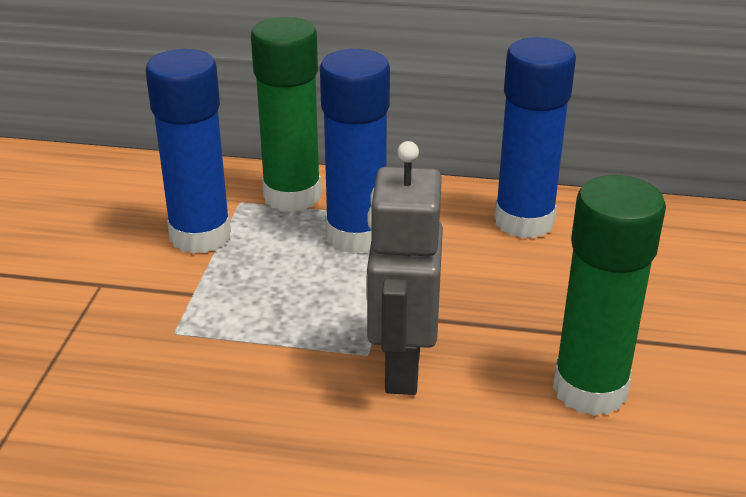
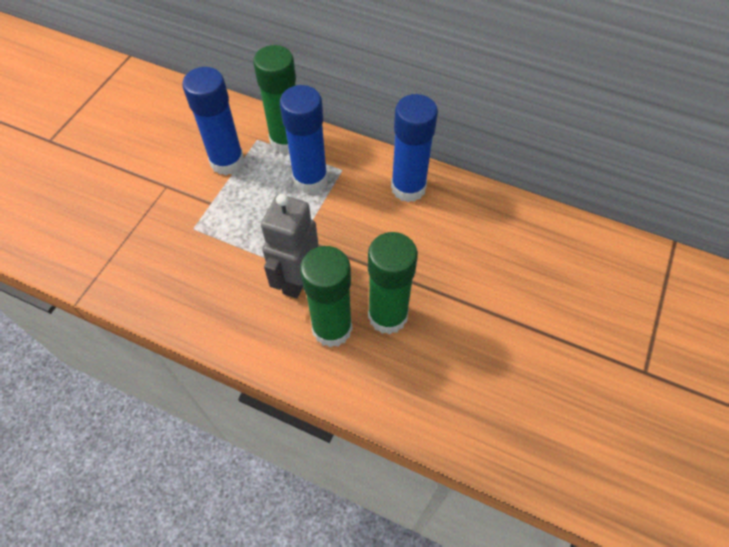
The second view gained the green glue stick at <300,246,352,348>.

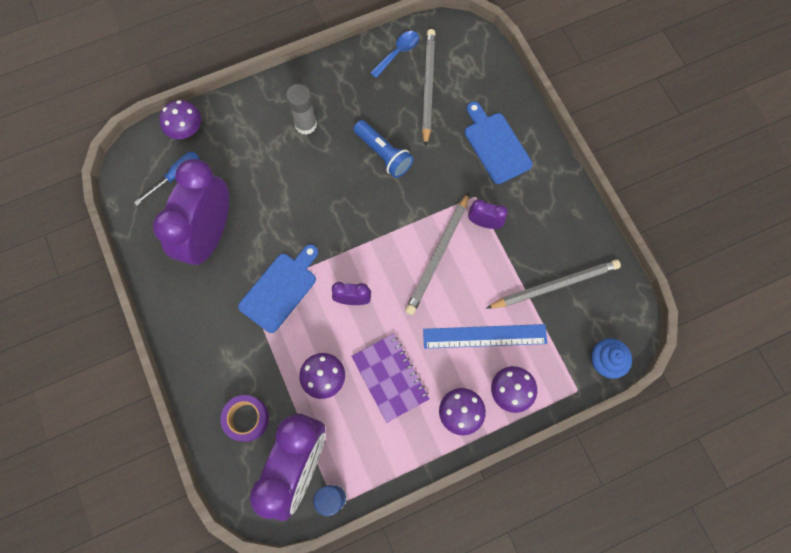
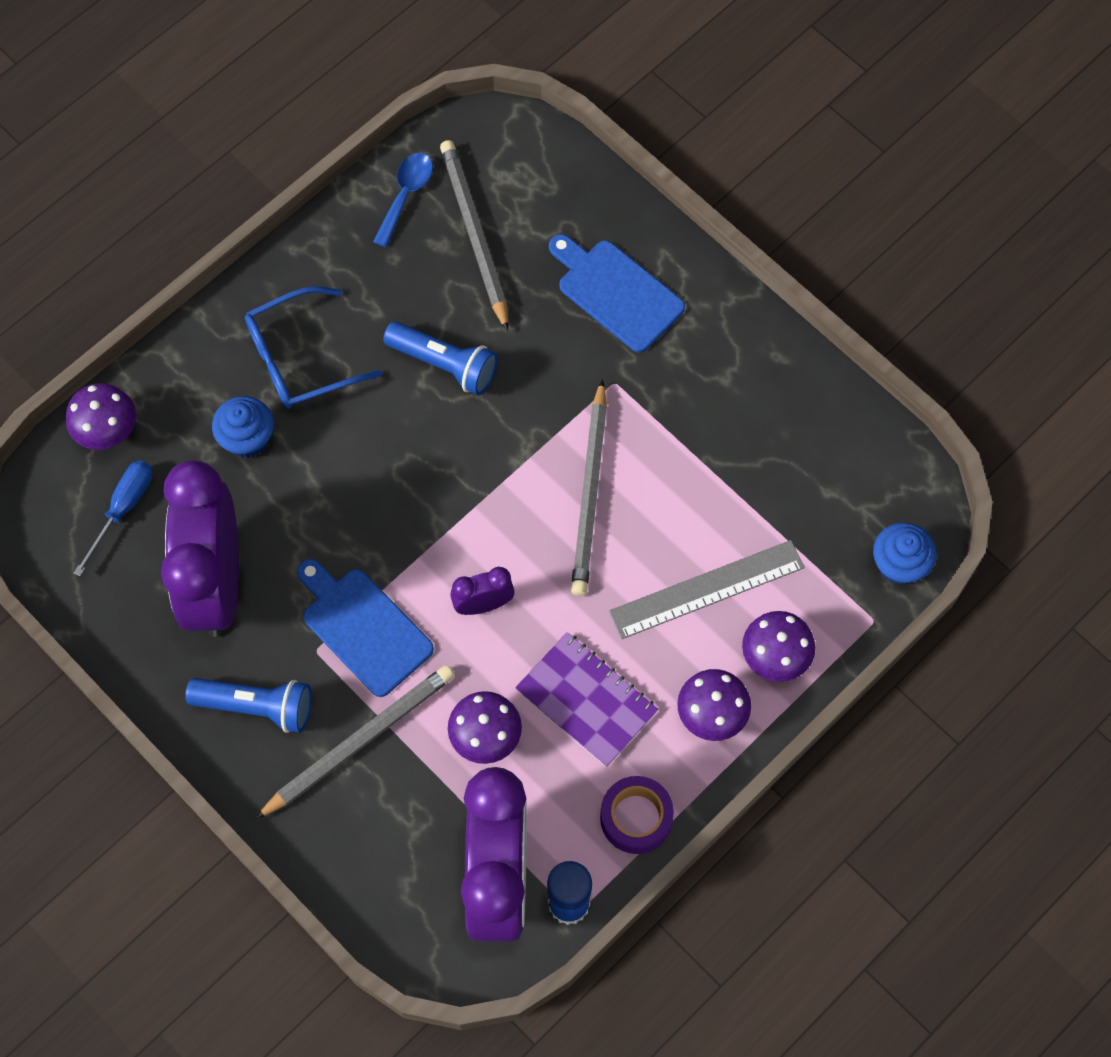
The purple tape ended up elsewhere, having gone from <220,395,269,442> to <600,776,674,854>. The blue cutting board at <238,244,318,333> ended up facing another way, 60 degrees counterclockwise from before. Where the grey glue stick stood at <286,84,317,135>, the blue glasses came to stand at <245,286,382,409>. What was the blue ruler at <423,324,547,349> turned into the grey ruler at <609,540,804,639>. The second view lost the purple clock at <468,199,508,229>. The grey pencil ended up elsewhere, having gone from <486,259,621,309> to <255,665,455,819>. The second view gained the blue flashlight at <185,678,312,733>. The second view gained the blue cupcake at <212,396,274,458>.

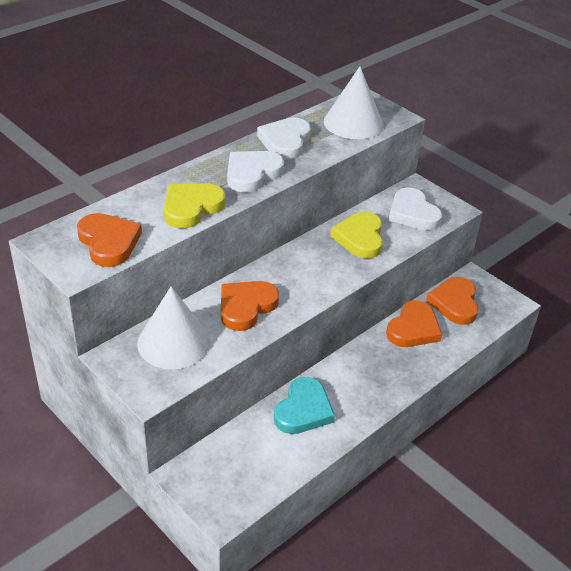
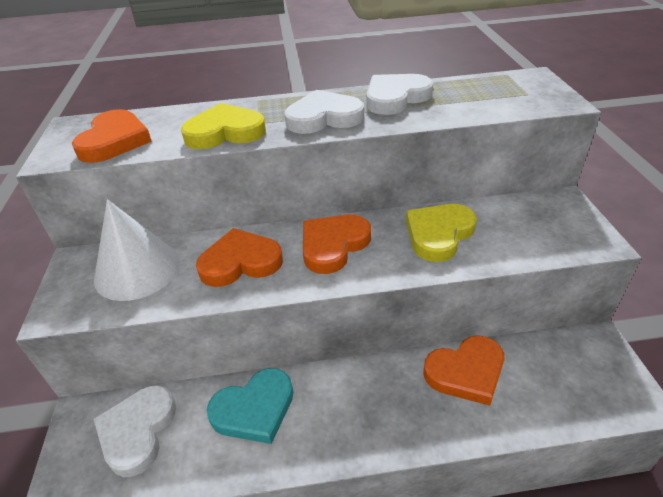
The second view lost the white cone at <324,67,384,139>. The white heart ended up elsewhere, having gone from <389,187,442,231> to <94,385,176,477>. The orange heart ended up elsewhere, having gone from <426,277,478,325> to <303,214,371,274>.

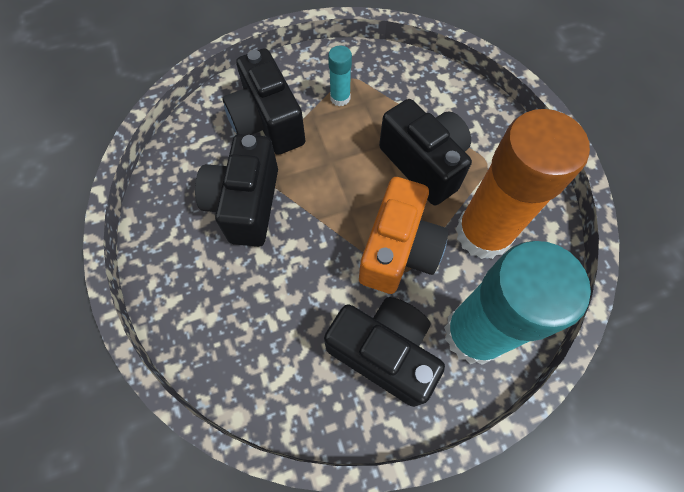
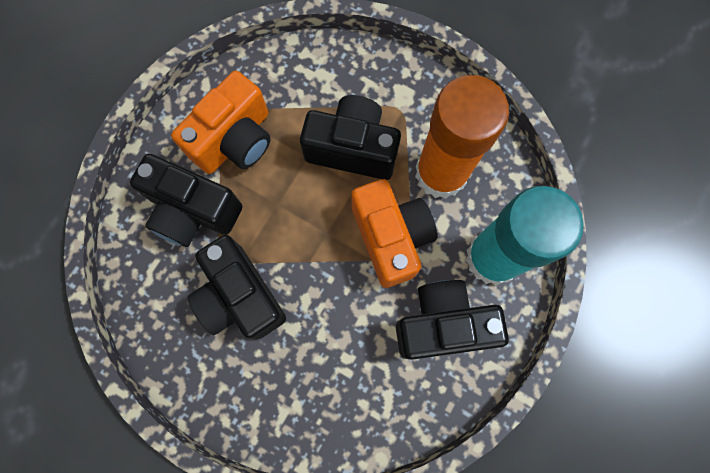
Where the turquoise glue stick stood at <328,46,352,106>, the orange camera came to stand at <171,70,271,174>.

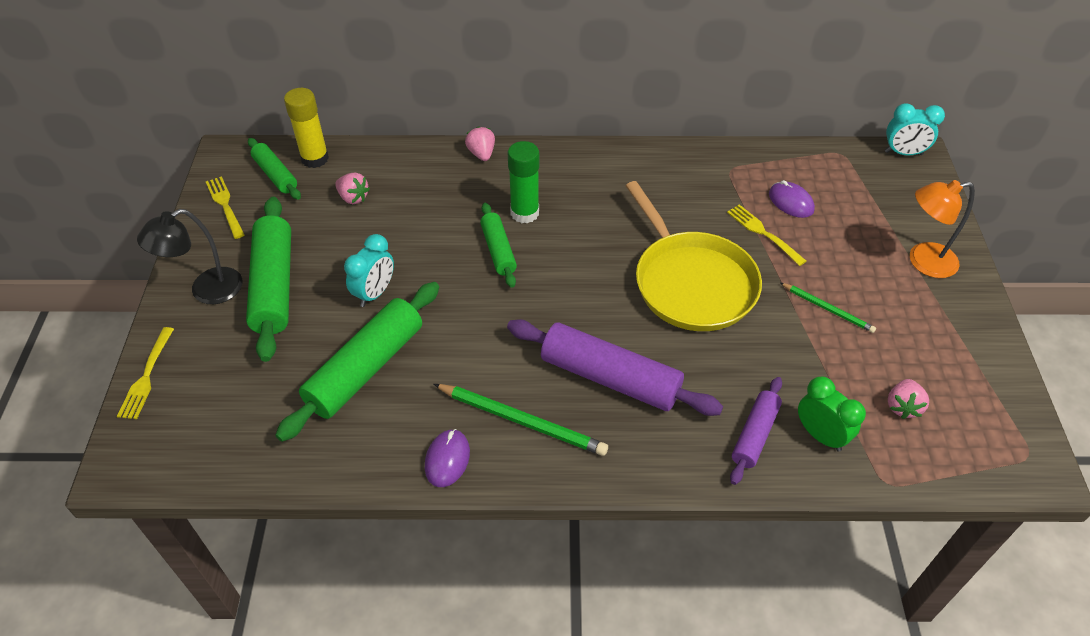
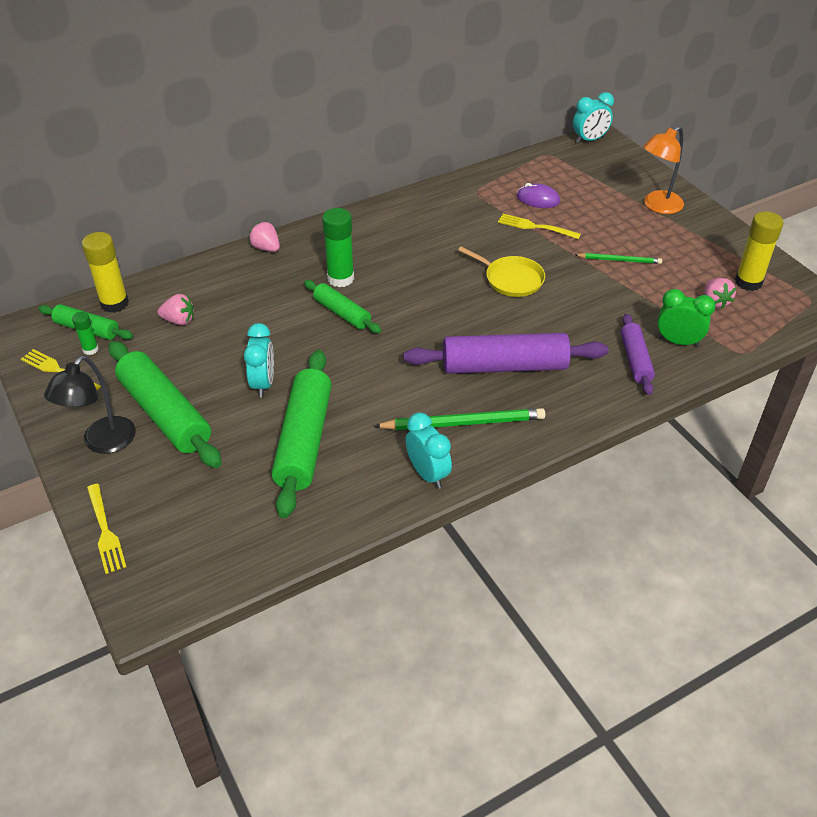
Where the purple mouse stood at <425,429,470,487>, the turquoise clock came to stand at <406,412,452,489>. The size of the yellow pan at <626,181,762,331> changed by a factor of 0.54. The second view gained the green glue stick at <72,312,99,355>. The second view gained the yellow glue stick at <735,211,784,291>.

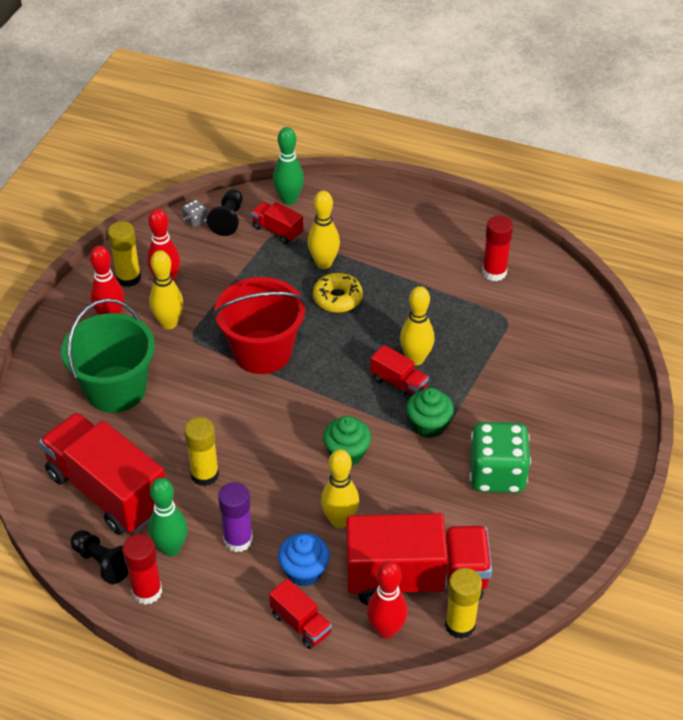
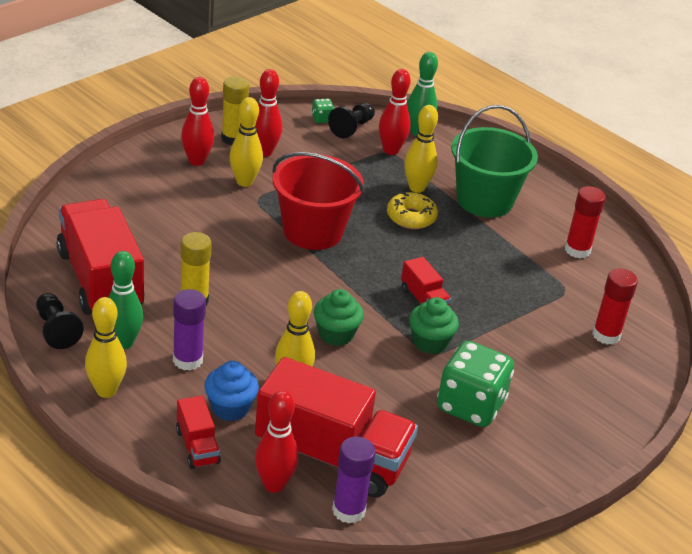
The green bucket ended up elsewhere, having gone from <61,299,155,413> to <451,105,538,218>. The red glue stick ended up elsewhere, having gone from <122,534,162,605> to <592,268,638,345>. What was the grey dice at <182,200,207,228> turned into the green dice at <312,99,335,123>. Where the red truck stood at <251,202,303,244>, the red bowling pin came to stand at <379,69,411,155>. The yellow bowling pin ended up elsewhere, having gone from <400,286,435,365> to <85,297,127,398>. What was the yellow glue stick at <445,568,482,639> turned into the purple glue stick at <332,436,376,523>.

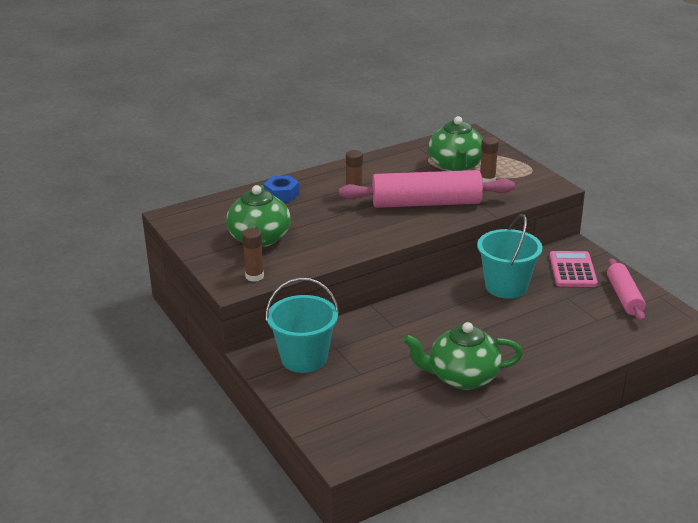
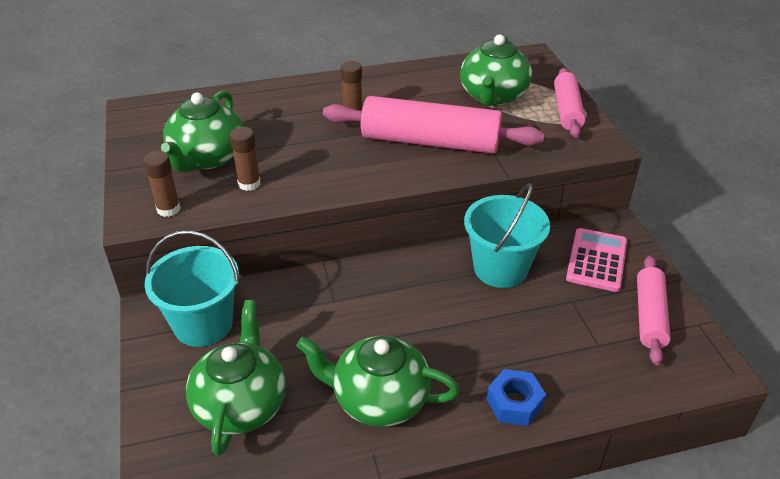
The blue nut ended up elsewhere, having gone from <264,175,300,202> to <487,369,546,426>. The brown glue stick ended up elsewhere, having gone from <480,137,499,182> to <230,127,261,191>. The second view gained the green teapot at <186,300,286,456>. The second view gained the pink rolling pin at <554,68,586,137>.

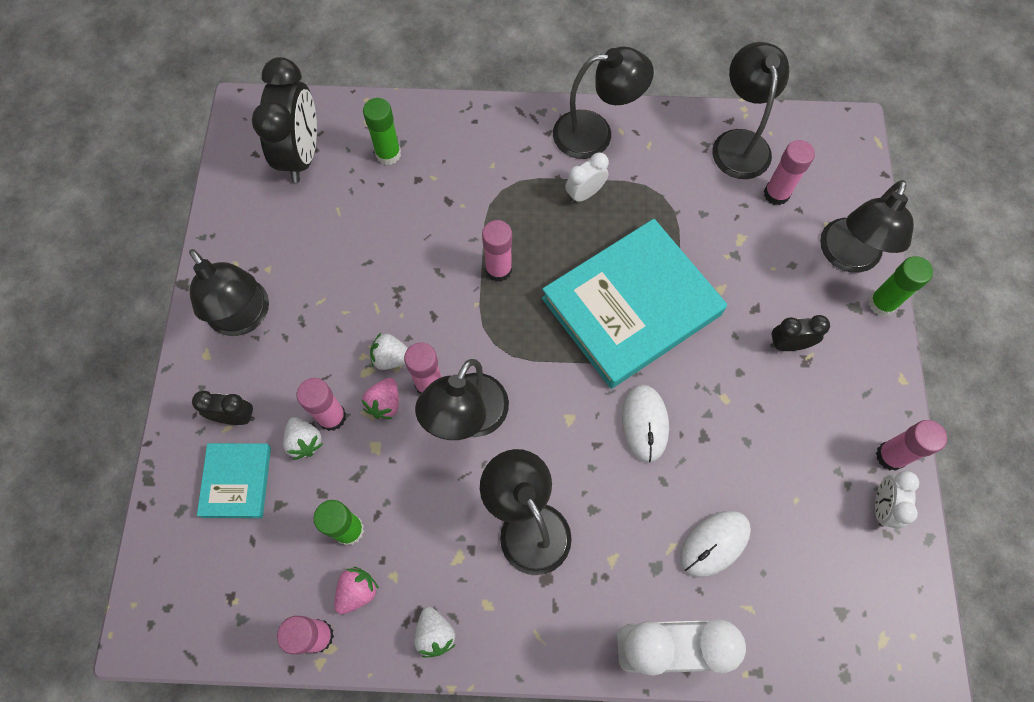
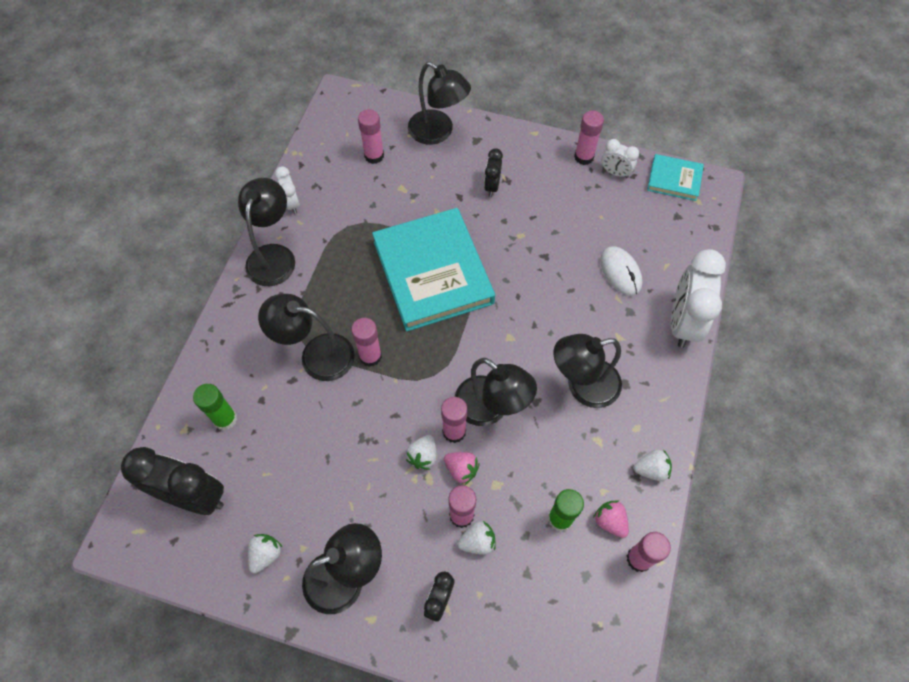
The turquoise book ended up elsewhere, having gone from <197,443,271,518> to <647,154,704,201>. The white clock ended up elsewhere, having gone from <565,152,609,203> to <275,166,300,214>. The second view lost the white mouse at <622,385,669,463>. The black lamp ended up elsewhere, having gone from <712,42,789,179> to <258,294,355,381>. The second view lost the green glue stick at <868,256,933,316>. The second view gained the white strawberry at <248,534,283,573>.

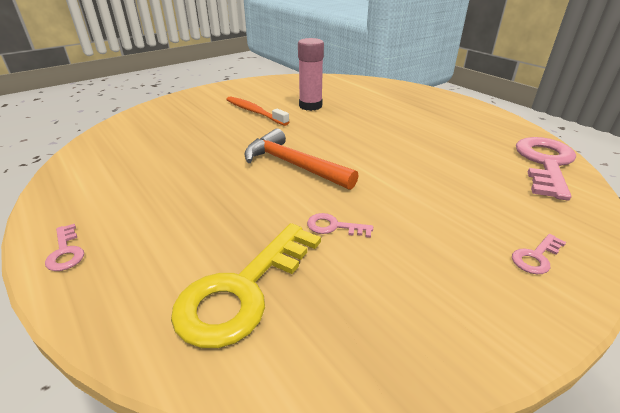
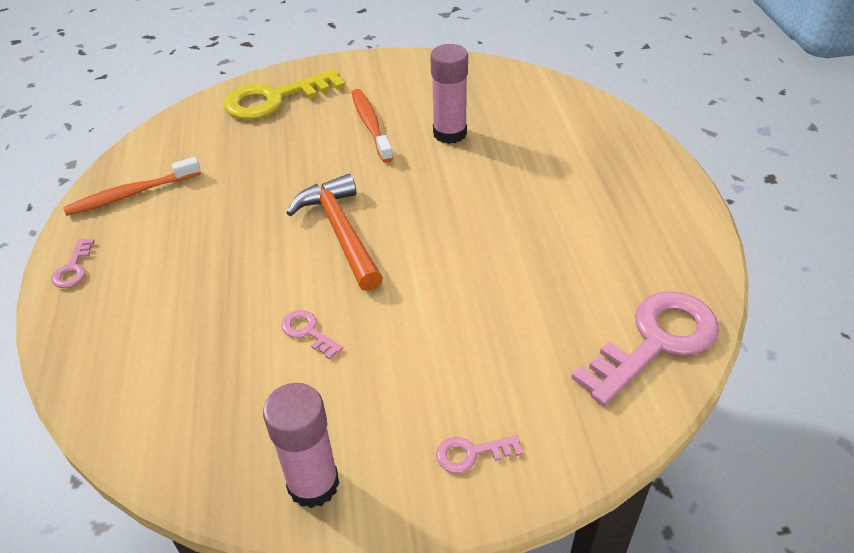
The yellow key ended up elsewhere, having gone from <171,223,321,348> to <223,69,345,120>. The second view gained the orange toothbrush at <63,157,201,216>. The second view gained the pink glue stick at <263,383,339,508>.

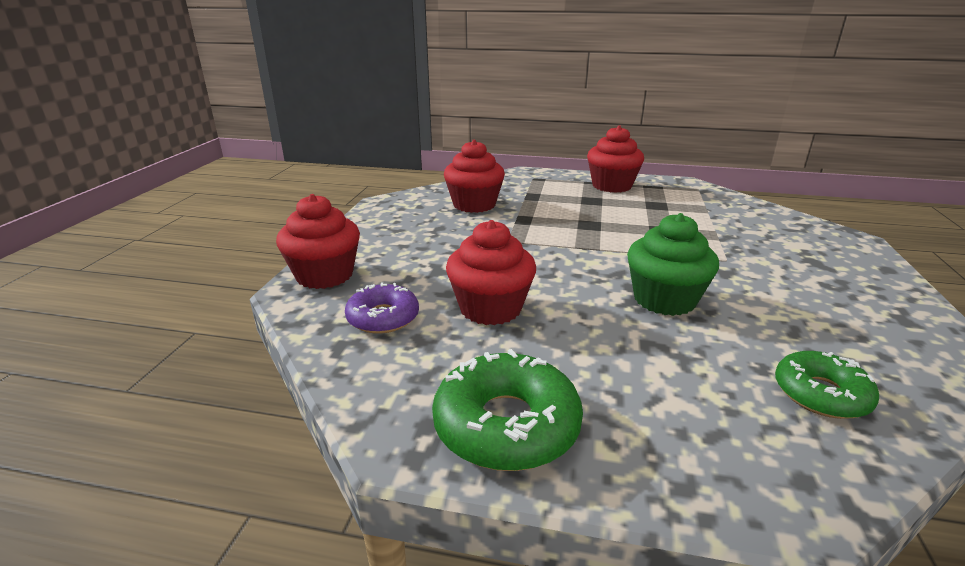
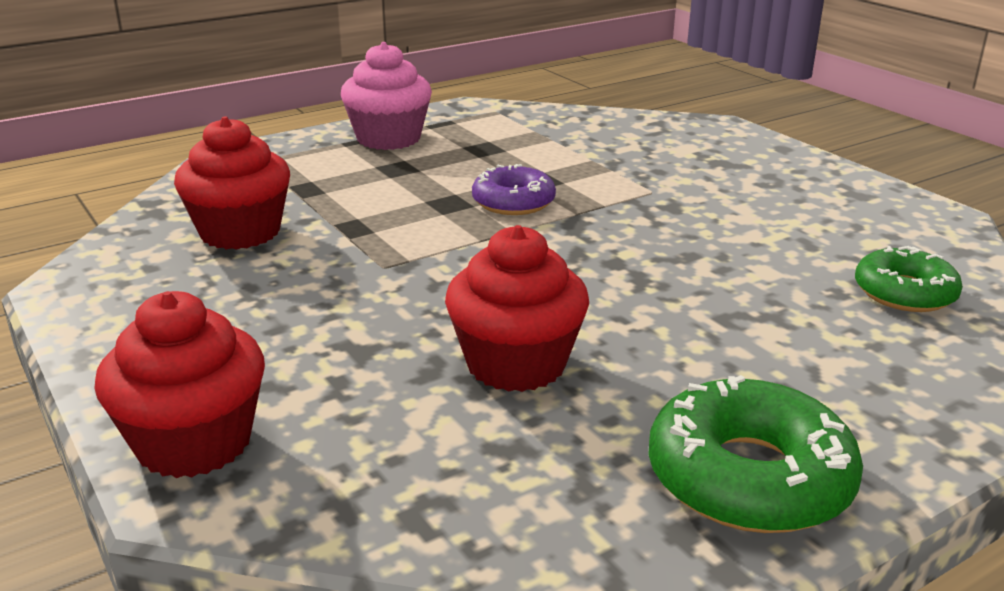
The purple donut ended up elsewhere, having gone from <345,283,419,334> to <472,164,556,215>. What was the red cupcake at <587,125,644,193> turned into the pink cupcake at <341,42,432,150>. The second view lost the green cupcake at <627,213,719,316>.

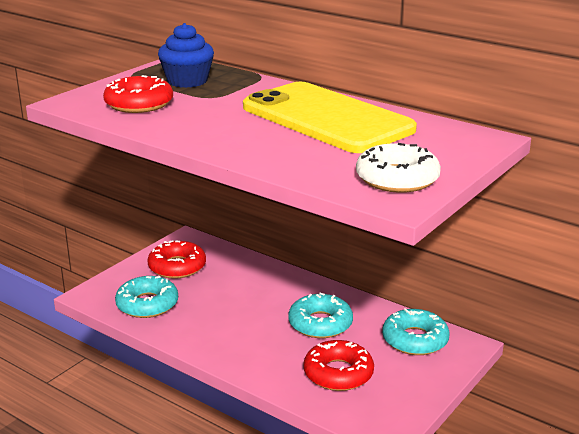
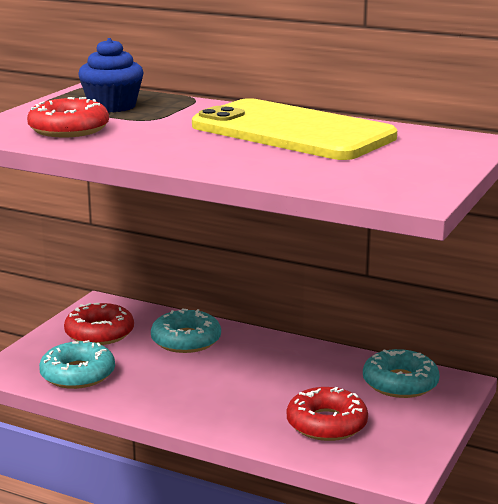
The turquoise donut ended up elsewhere, having gone from <288,293,353,338> to <151,308,221,353>. The second view lost the white donut at <356,143,441,193>.

